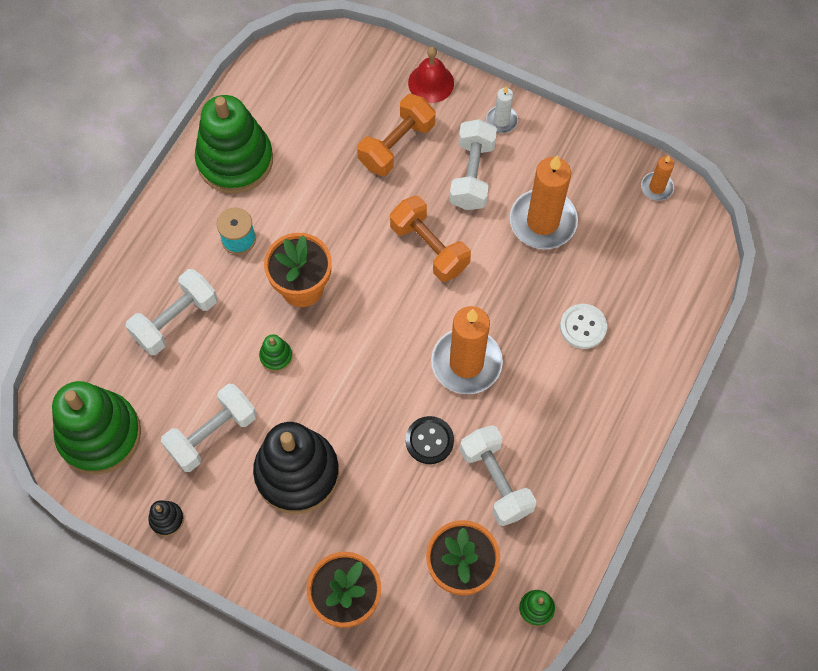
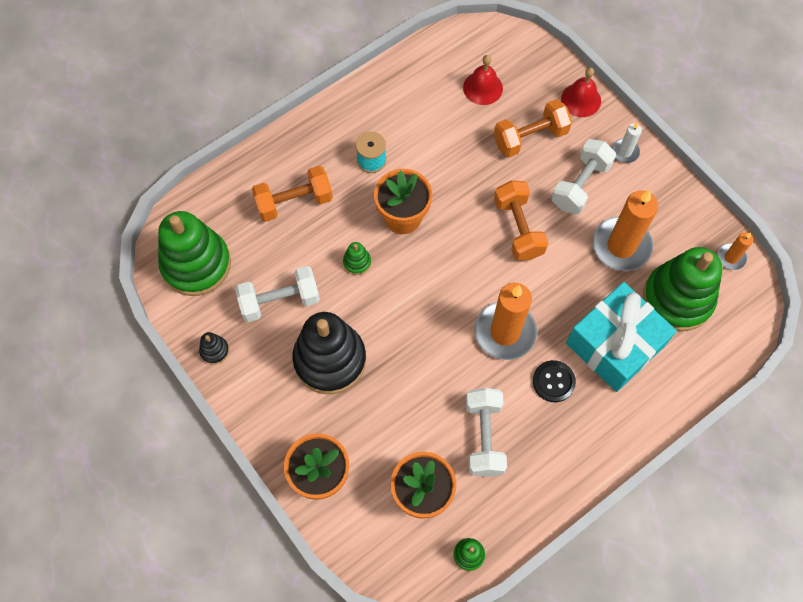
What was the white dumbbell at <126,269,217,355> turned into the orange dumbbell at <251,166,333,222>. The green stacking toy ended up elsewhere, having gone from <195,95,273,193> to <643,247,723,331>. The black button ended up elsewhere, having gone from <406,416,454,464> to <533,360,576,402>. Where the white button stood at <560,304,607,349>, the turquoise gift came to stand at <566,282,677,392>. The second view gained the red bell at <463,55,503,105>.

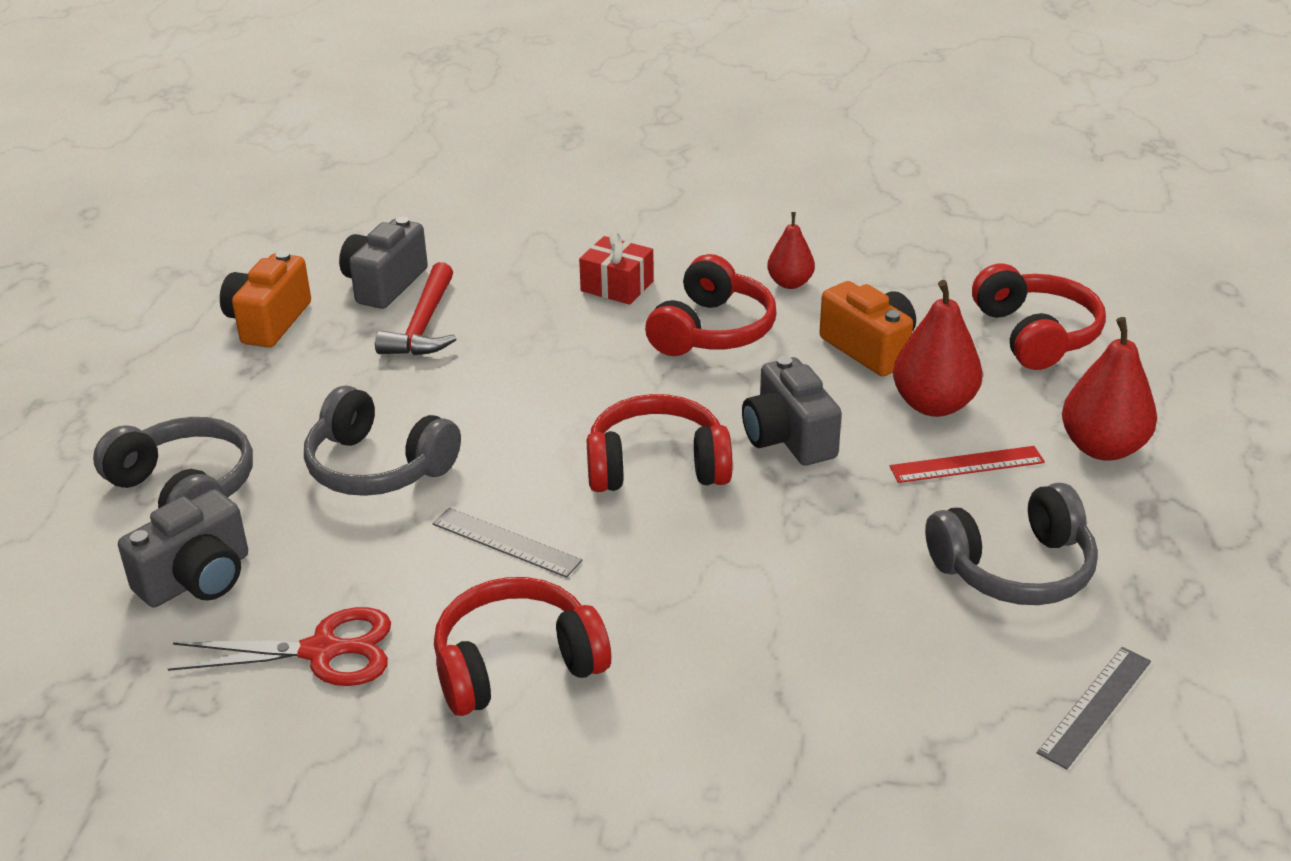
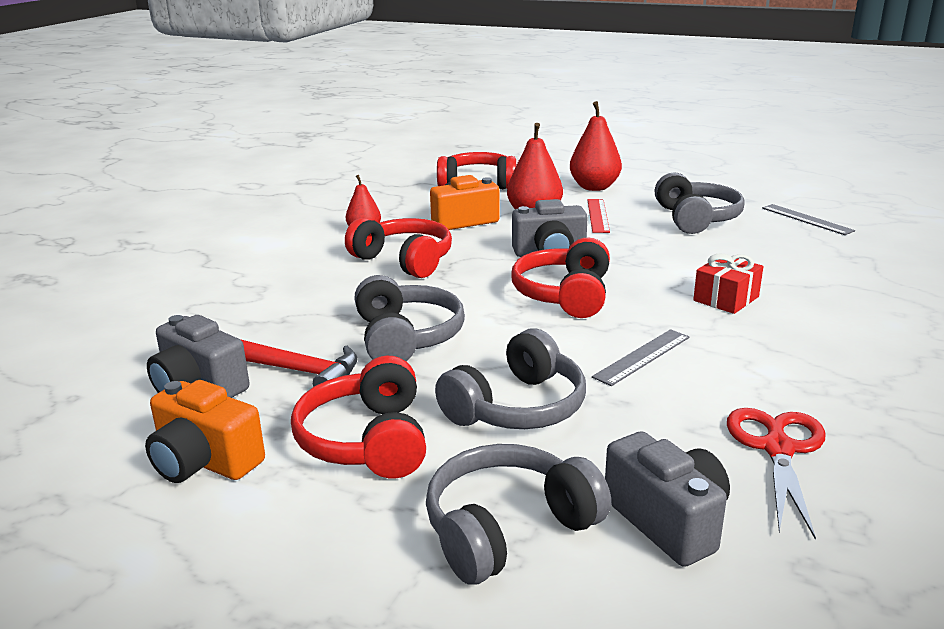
The red headphones ended up elsewhere, having gone from <434,577,611,716> to <291,356,426,478>. The red gift ended up elsewhere, having gone from <579,232,654,305> to <693,253,763,314>. The second view gained the grey headphones at <354,275,465,361>.

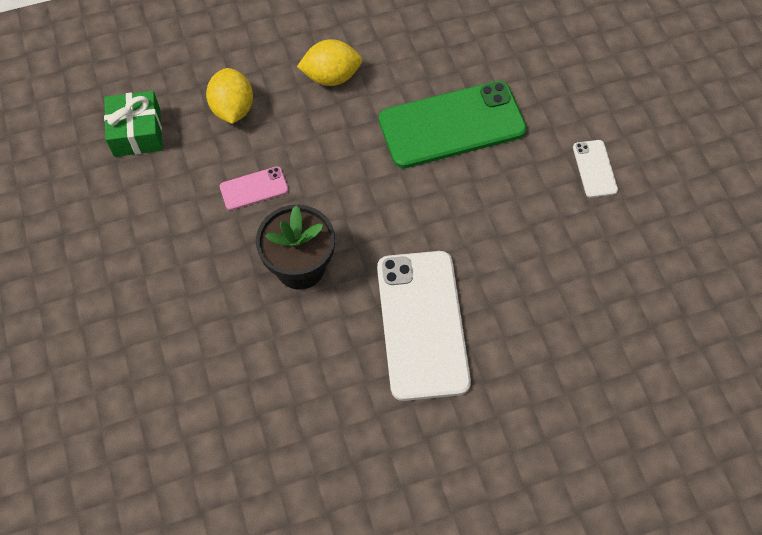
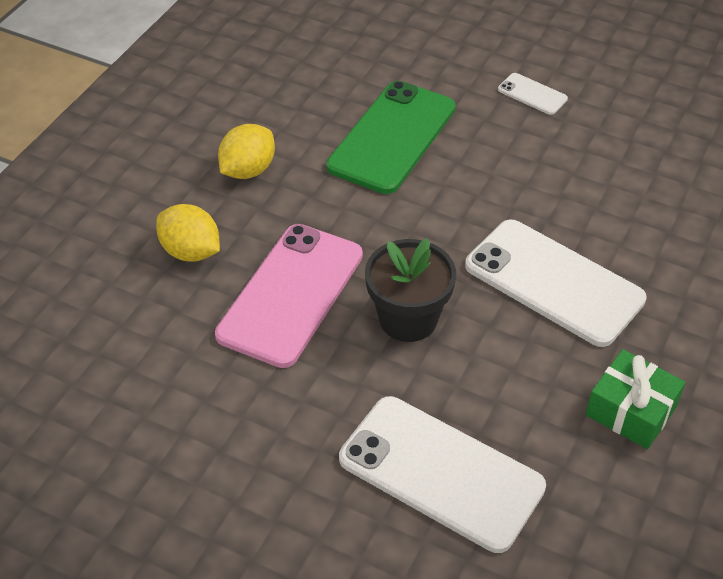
The green gift ended up elsewhere, having gone from <104,91,163,157> to <586,349,686,449>. The size of the pink phone at <220,166,288,210> changed by a factor of 2.22. The second view gained the white phone at <339,396,546,553>.

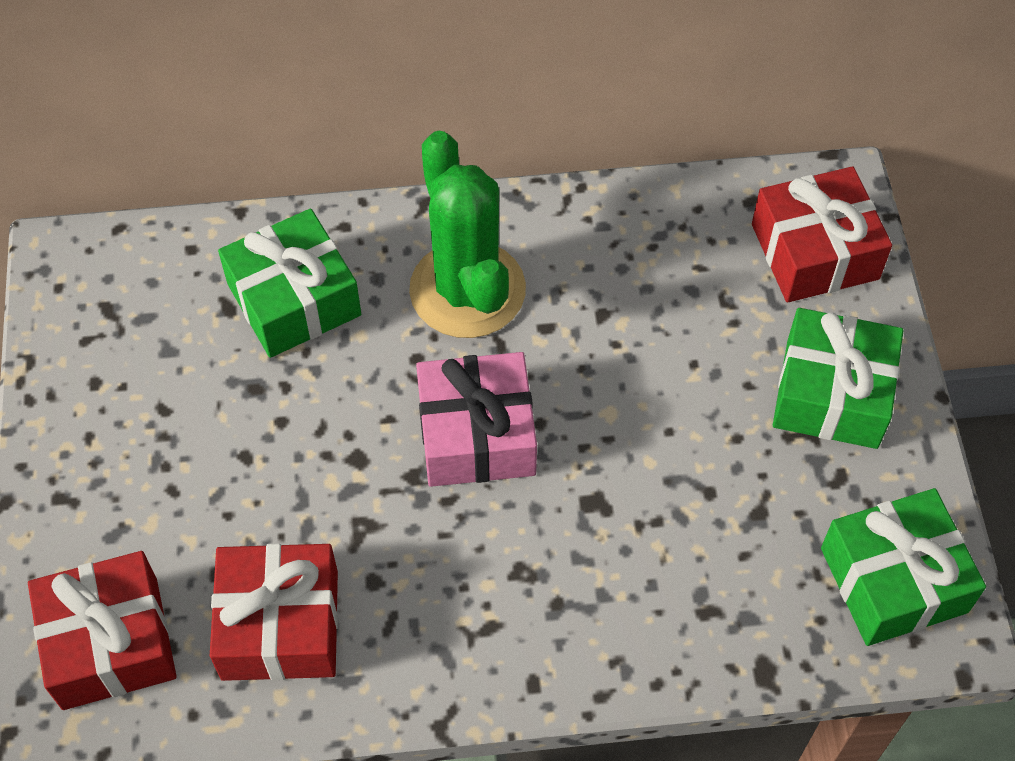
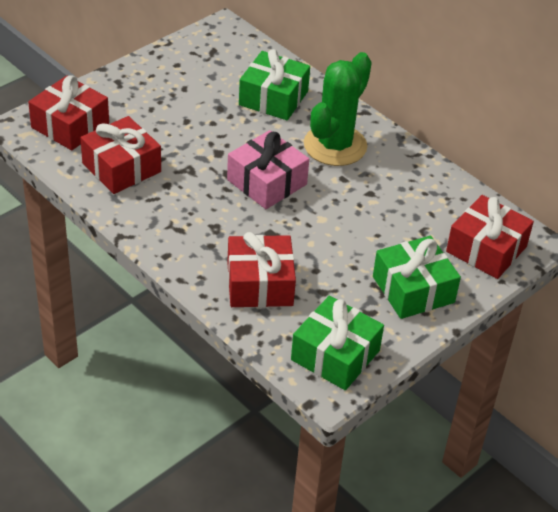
The second view gained the red gift at <227,232,296,307>.

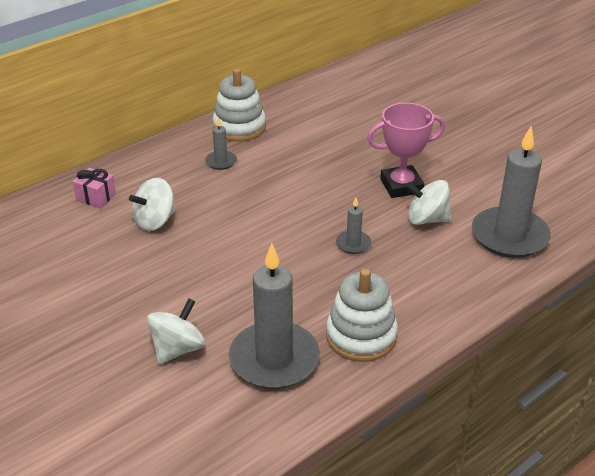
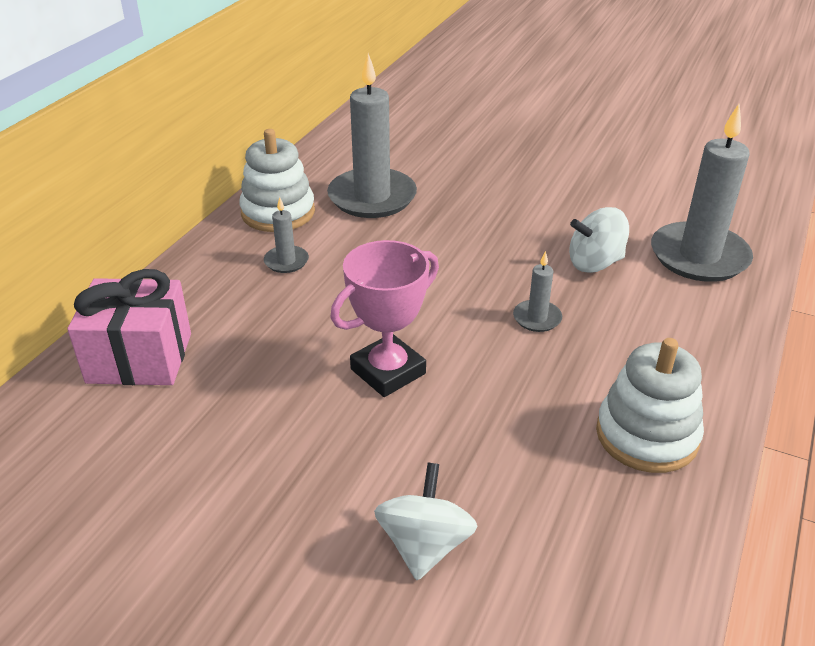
The size of the pink gift at <73,168,116,208> changed by a factor of 1.89. The second view lost the white spinning top at <129,178,175,231>. The grey candle ended up elsewhere, having gone from <229,243,320,389> to <327,53,417,218>. The pink trophy ended up elsewhere, having gone from <367,103,445,198> to <330,240,439,397>.

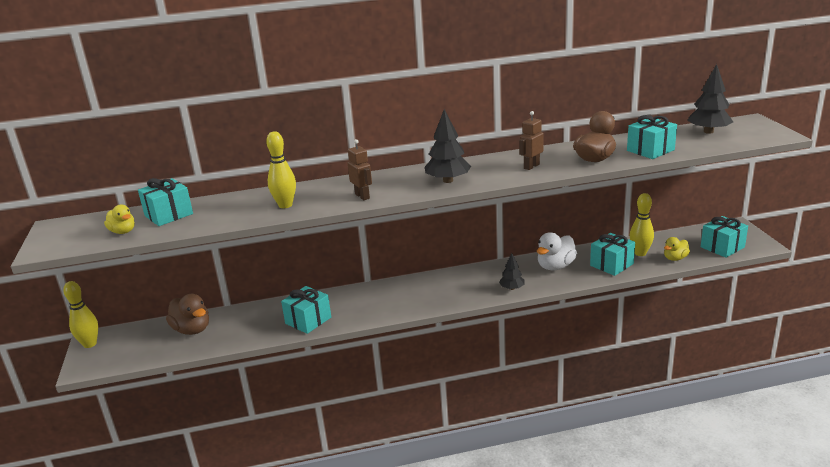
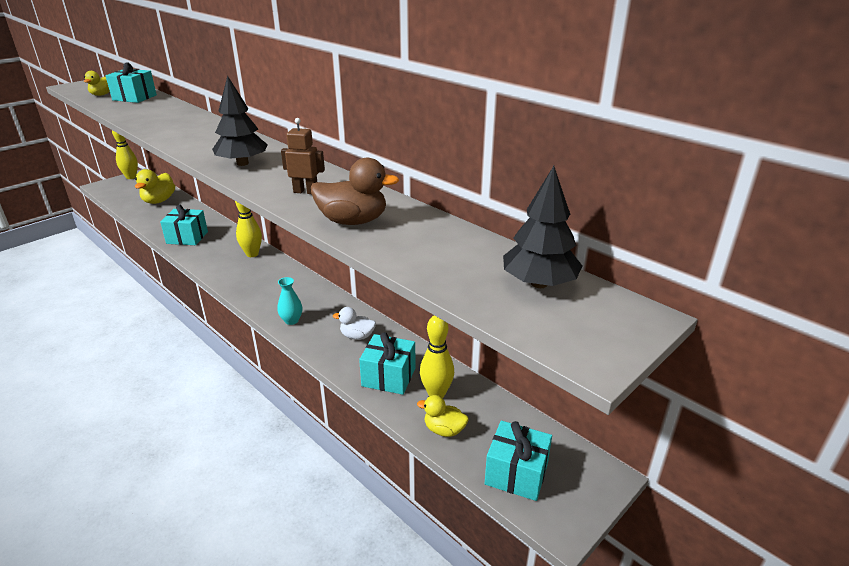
What was the brown duck at <166,294,209,335> turned into the yellow duck at <135,169,175,204>. The yellow bowling pin ended up elsewhere, having gone from <266,131,296,208> to <235,201,262,257>. The second view lost the brown robot at <348,139,372,200>. Where the black tree stood at <499,253,525,290>, the turquoise vase came to stand at <277,277,302,325>. The size of the white duck at <537,232,577,270> changed by a factor of 0.62. The second view lost the turquoise gift at <627,115,677,159>.

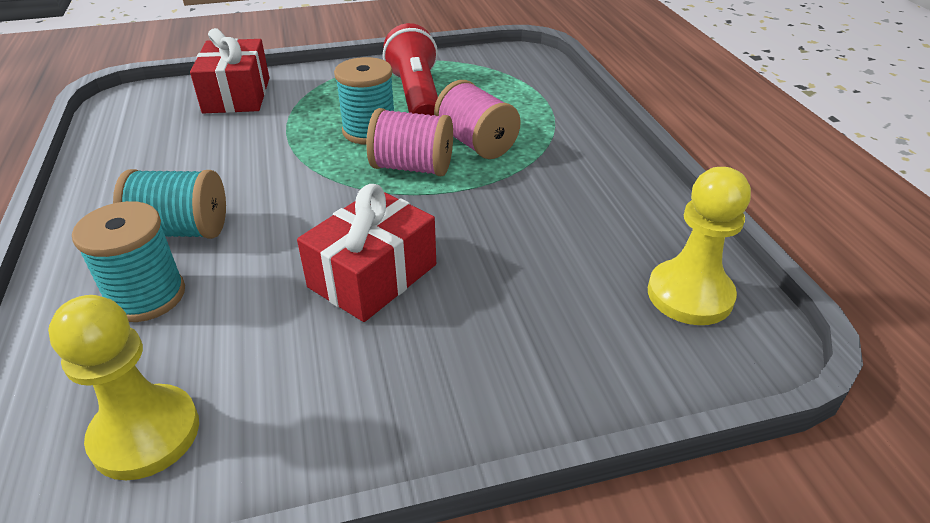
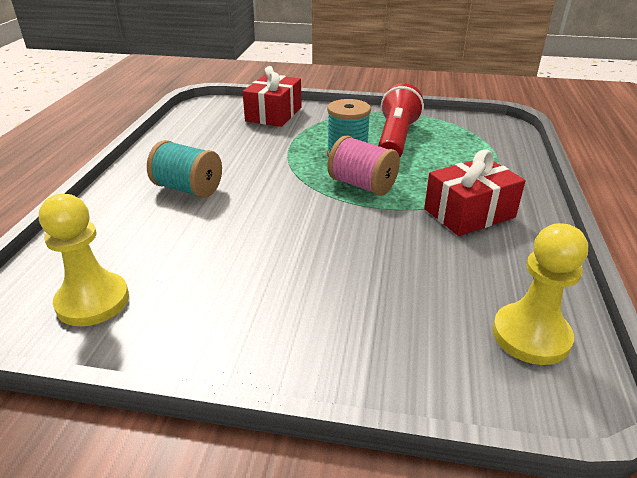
The second view lost the turquoise spool at <72,201,185,322>. The red gift ended up elsewhere, having gone from <297,184,436,322> to <424,150,526,236>. The second view lost the pink spool at <434,80,521,159>.

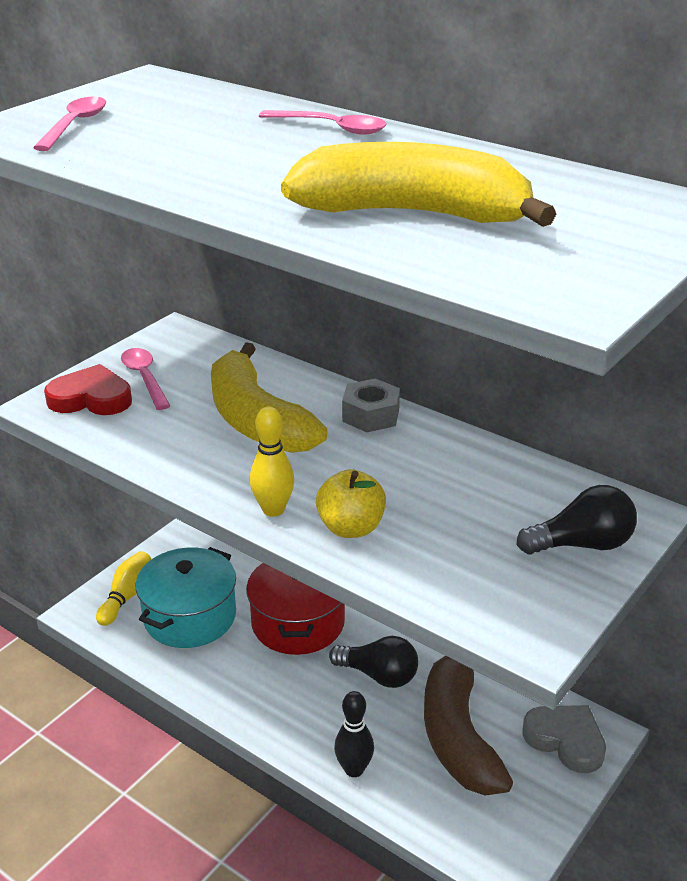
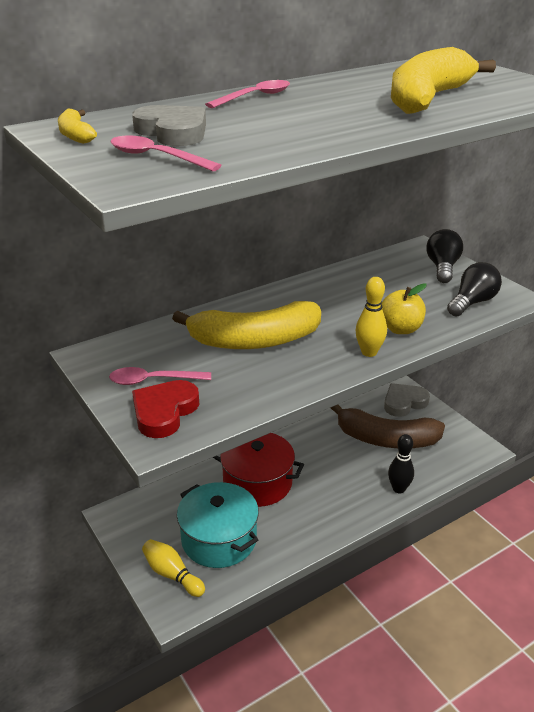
The black light bulb ended up elsewhere, having gone from <329,636,418,688> to <447,262,502,316>. The second view lost the grey nut at <342,378,400,432>. The second view gained the yellow banana at <58,108,97,144>. The second view gained the grey heart at <132,105,206,146>.

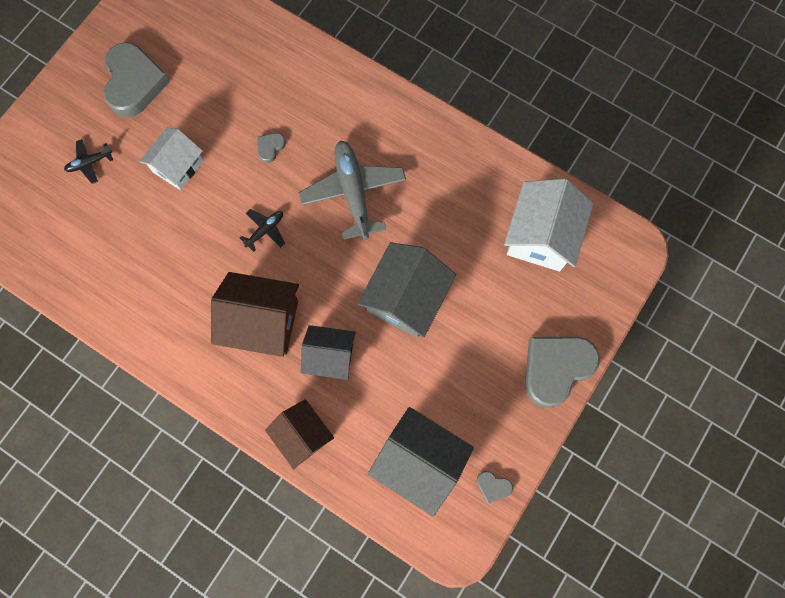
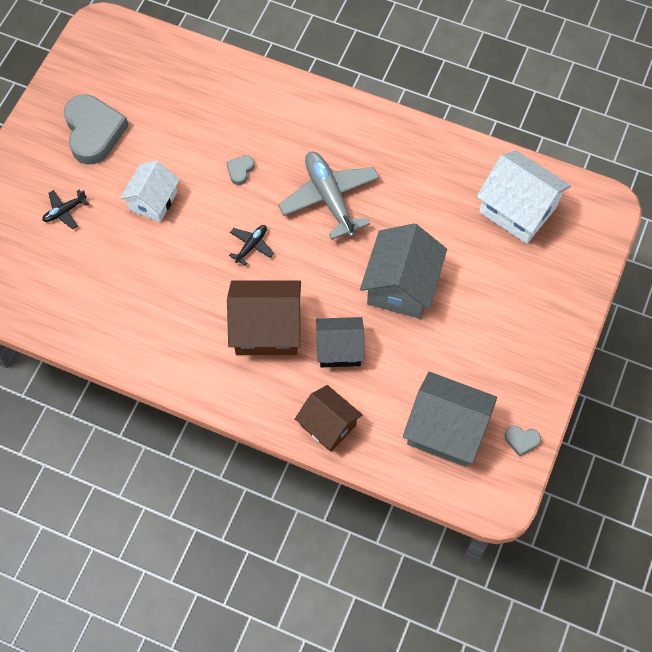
The white house at <504,179,593,272> ended up facing another way, 60 degrees counterclockwise from before. The second view lost the grey heart at <525,337,600,408>.

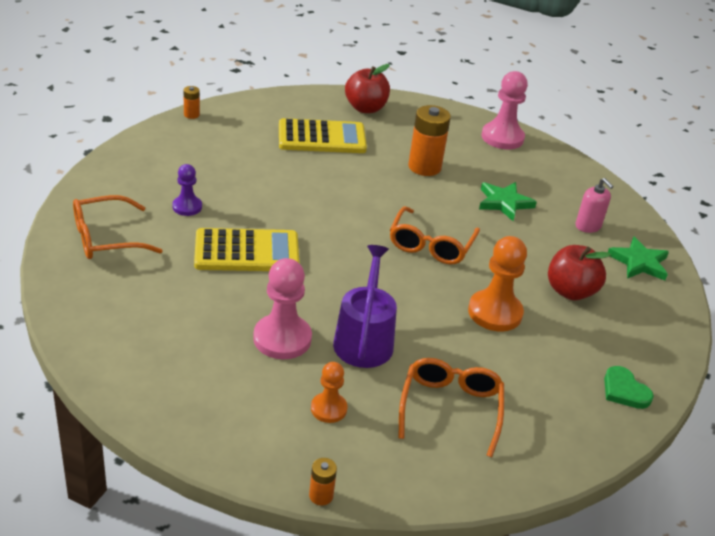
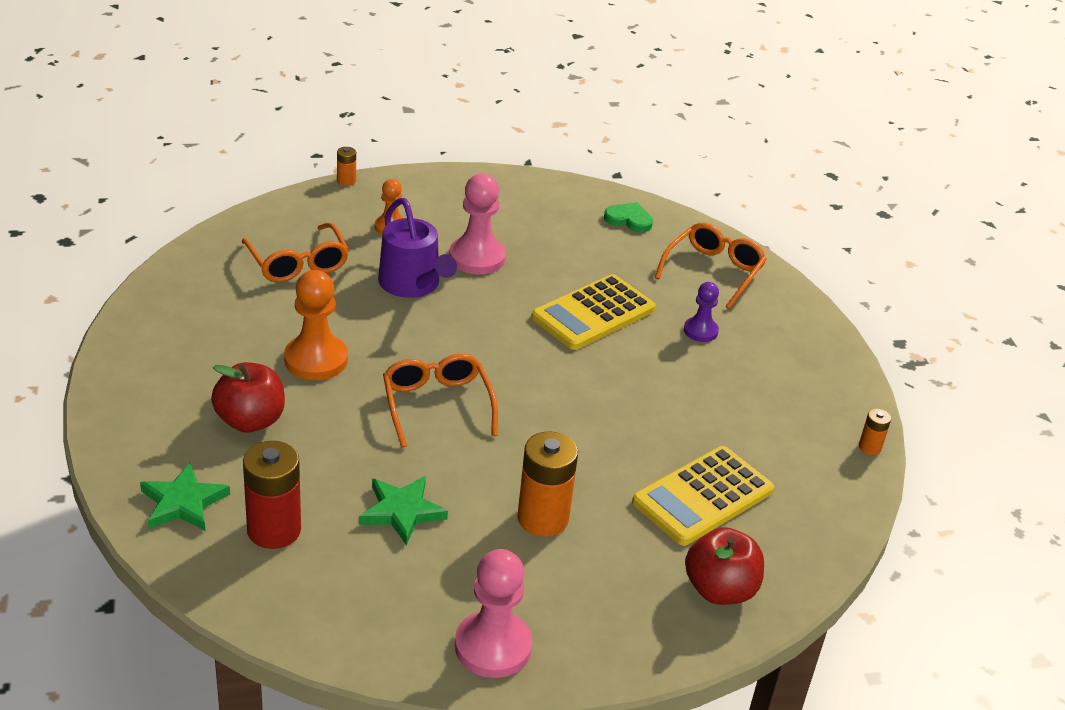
Where the pink soap dispenser stood at <575,178,614,233>, the red battery came to stand at <243,441,301,549>. The green heart ended up elsewhere, having gone from <604,366,654,409> to <604,202,653,232>.

